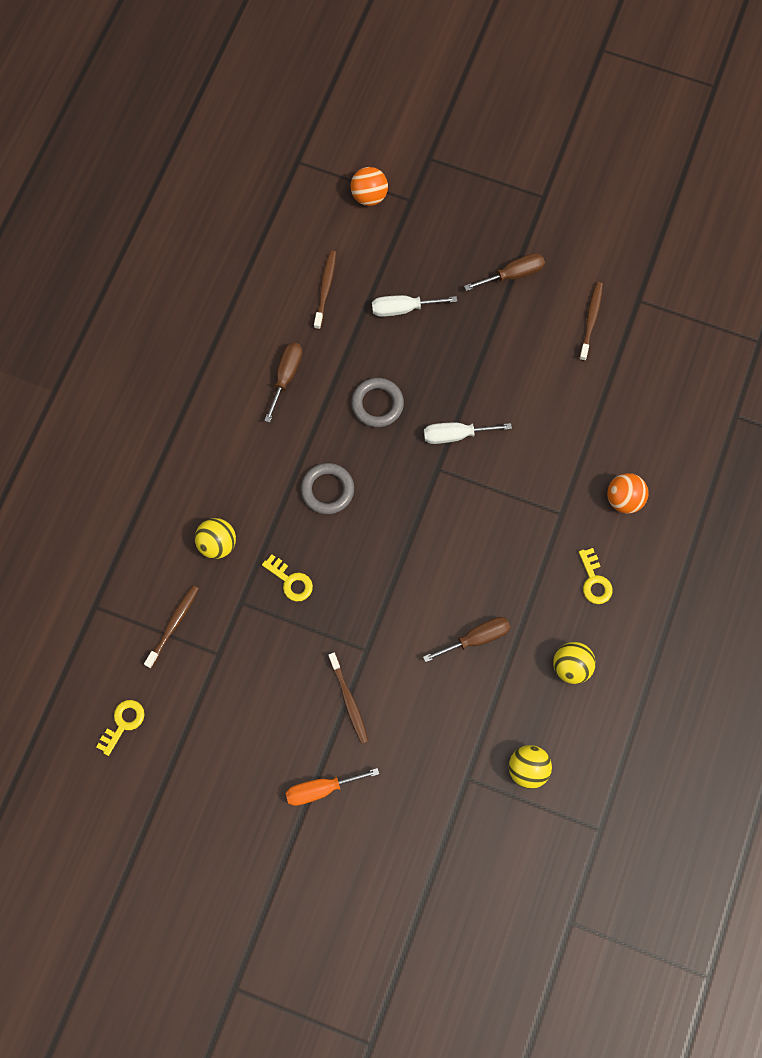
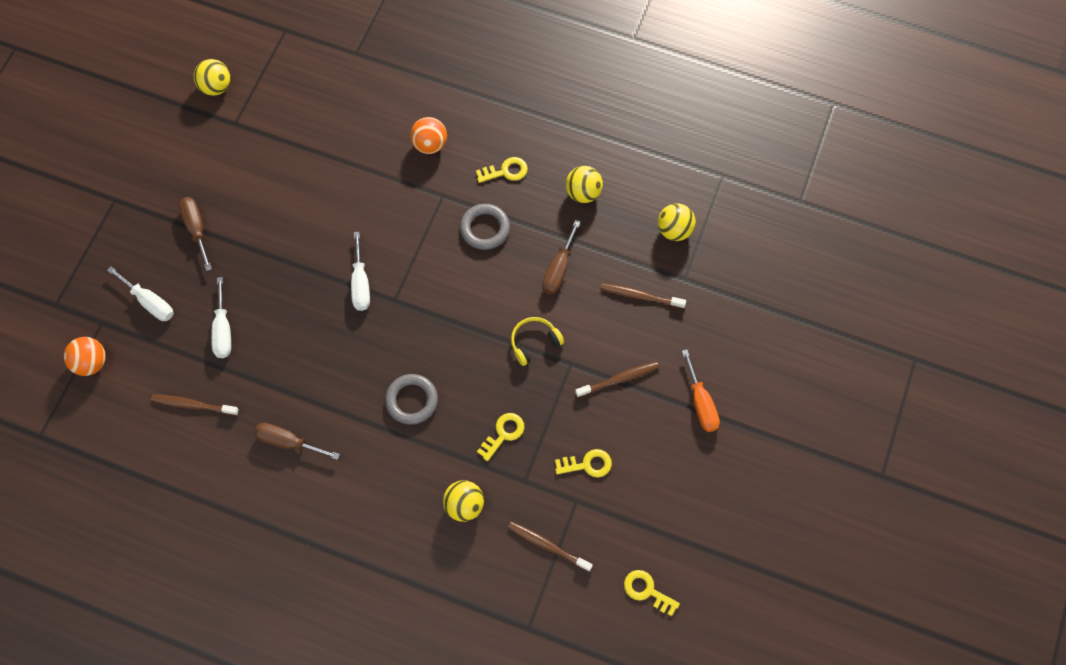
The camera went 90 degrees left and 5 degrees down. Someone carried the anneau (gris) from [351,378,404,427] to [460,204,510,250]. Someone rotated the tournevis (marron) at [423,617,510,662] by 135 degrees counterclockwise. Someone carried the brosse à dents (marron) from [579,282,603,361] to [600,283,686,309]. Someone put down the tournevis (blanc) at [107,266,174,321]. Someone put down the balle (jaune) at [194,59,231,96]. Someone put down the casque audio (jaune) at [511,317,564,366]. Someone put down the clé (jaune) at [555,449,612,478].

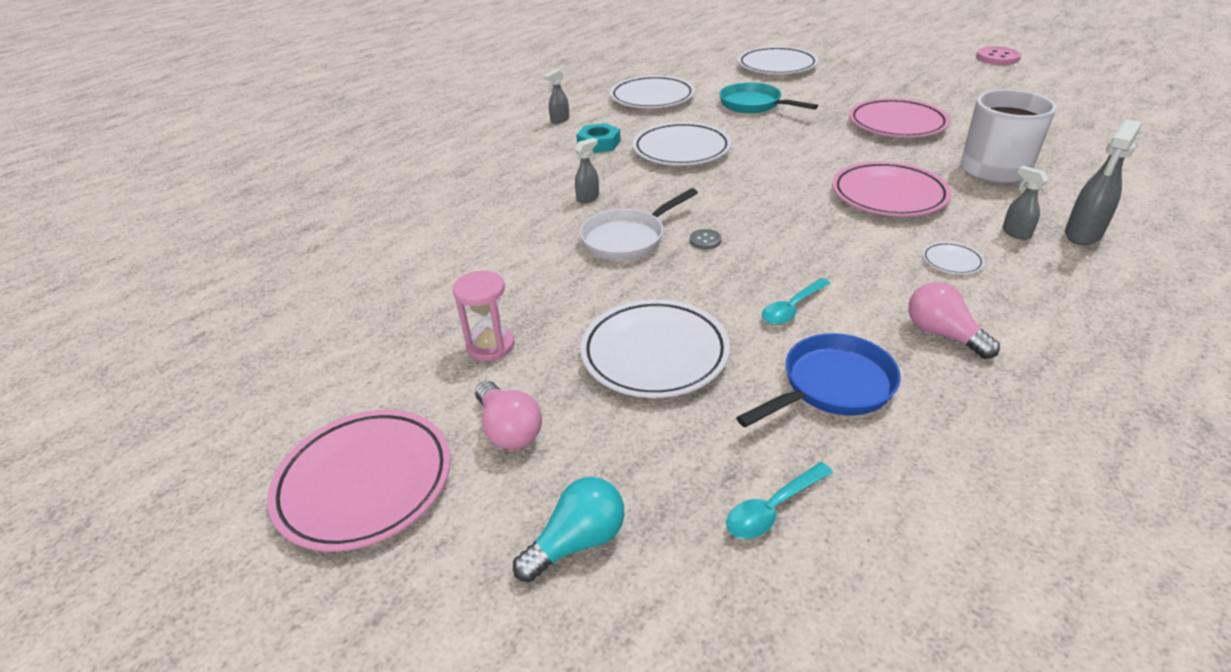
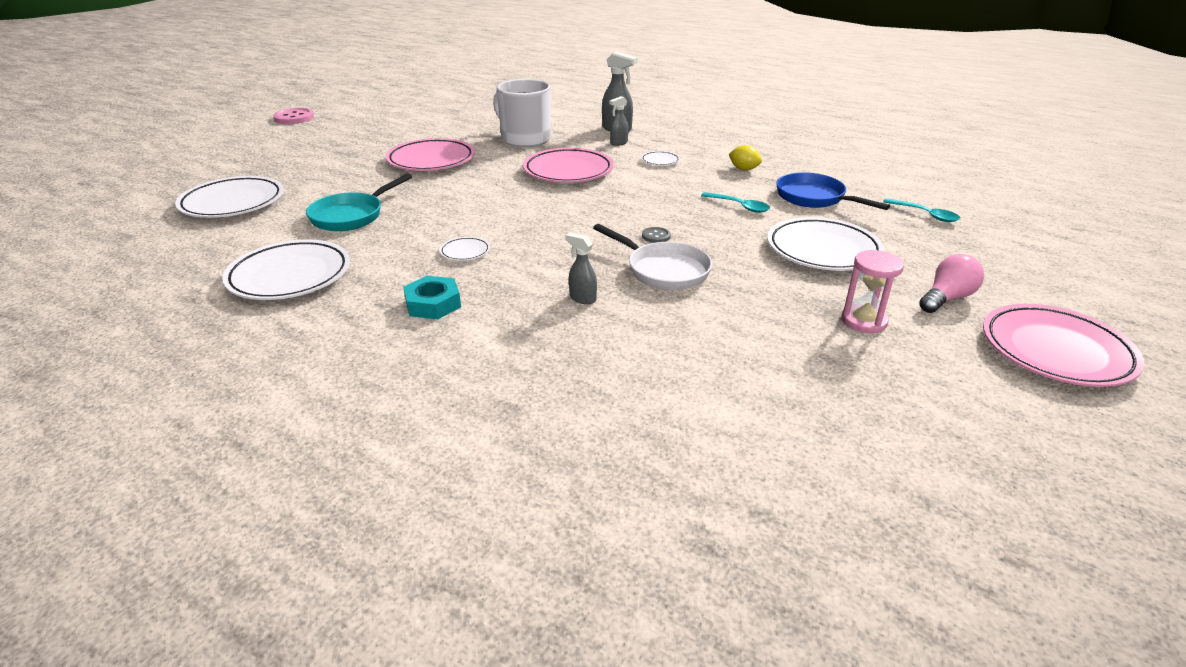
The camera went 100 degrees left and 5 degrees down. Someone took away the ampoule (turquoise) at [513,477,624,582]. Someone took away the vaporisateur (gris) at [544,69,569,124]. Someone scaled the assiette (blanc) at [632,122,731,165] by 0.44. Someone swapped the ampoule (rose) at [908,282,1000,359] for the citron (jaune) at [729,145,762,171].

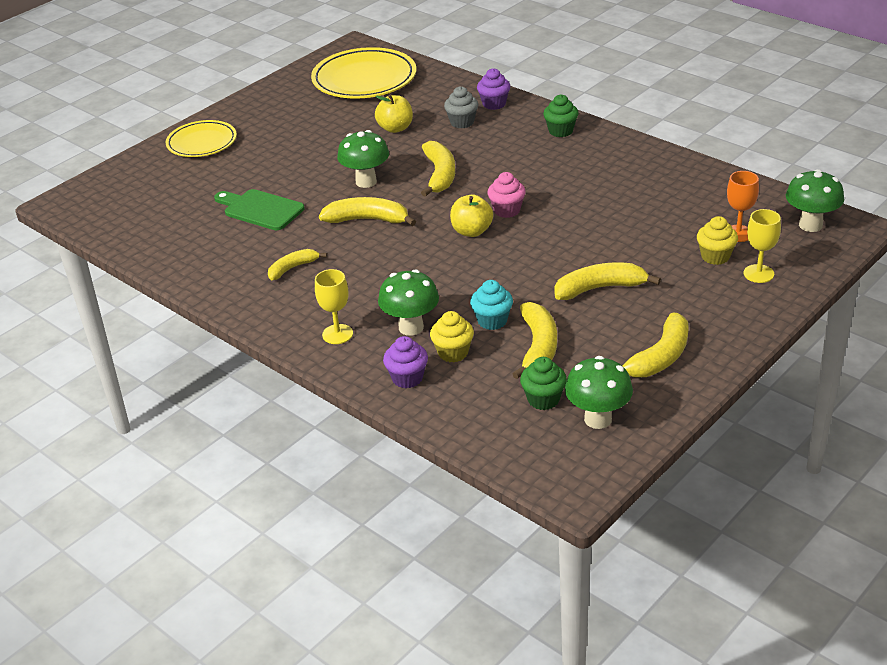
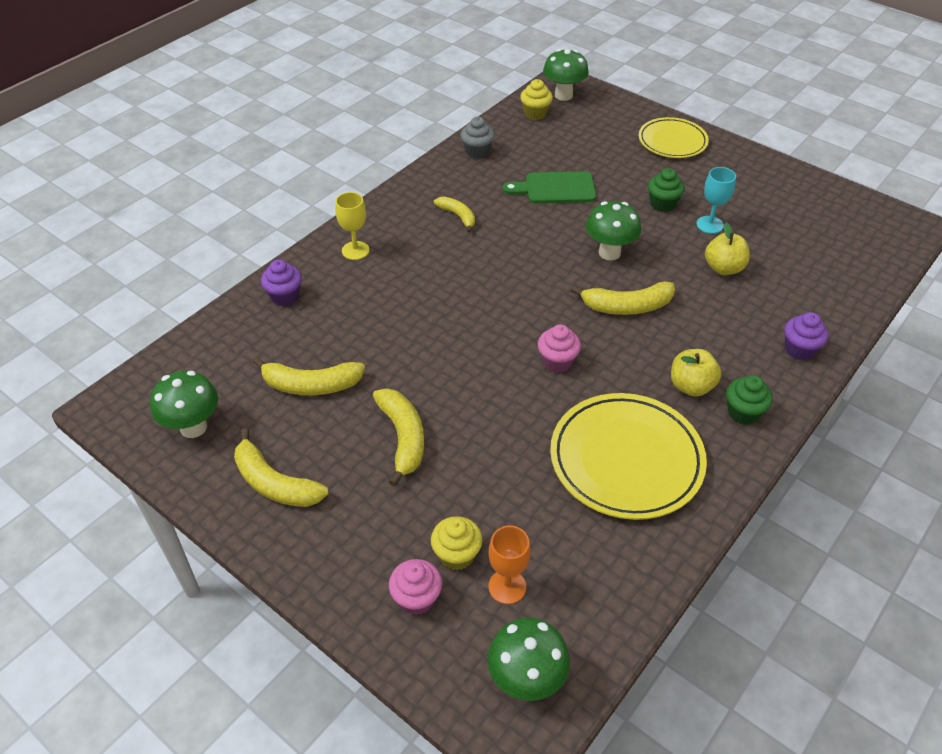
The camera went 85 degrees right and 10 degrees up. Someone rotated the planche à découper (vert) at [214,189,305,230] by 120 degrees counterclockwise. Someone carried the assiette (jaune) from [311,47,416,99] to [550,393,707,520]. Someone took away the banane (jaune) at [319,197,416,226]. Someone carried the champignon (vert) from [378,269,439,336] to [543,49,589,101]. Someone carried the muffin (jaune) from [430,311,474,363] to [520,79,553,120]. Someone carried the muffin (gris) from [444,86,478,128] to [461,117,495,159]. Someone carried the pomme (jaune) from [450,195,493,237] to [671,349,721,397]. Someone took away the muffin (turquoise) at [470,280,513,330]. Someone carried the muffin (vert) from [520,357,567,410] to [648,168,685,212]. Someone swapped the verre à pied (jaune) at [744,209,781,283] for the muffin (rose) at [389,559,442,615]. Someone put down the verre à pied (turquoise) at [696,167,736,234].

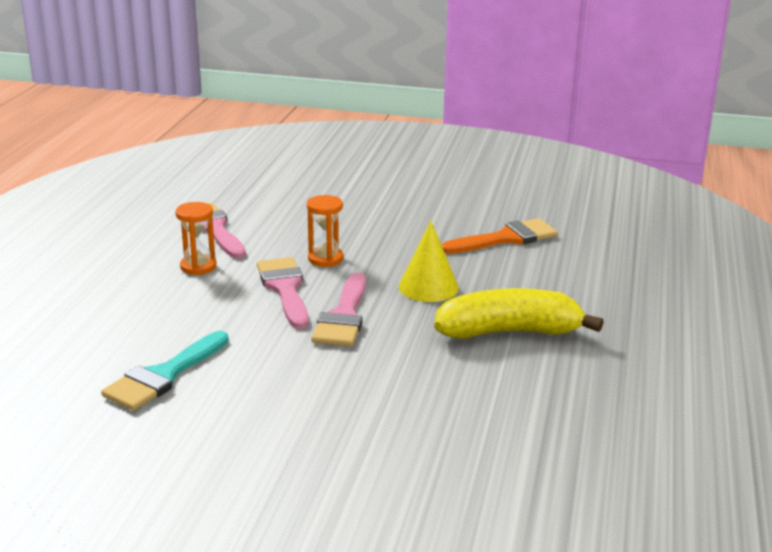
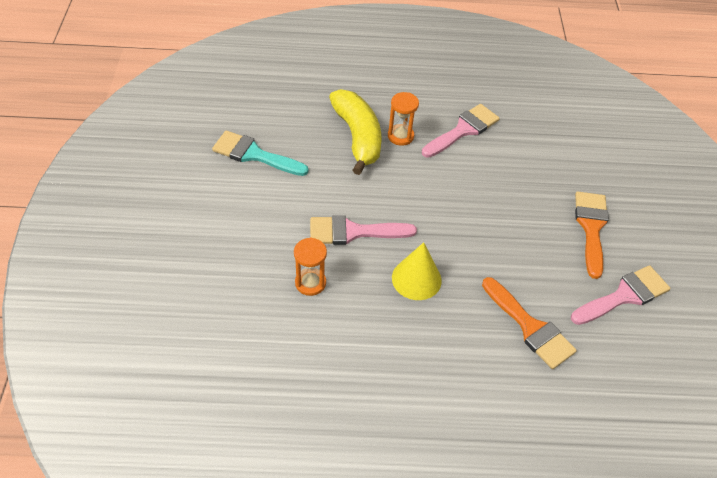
The camera went 75 degrees right and 25 degrees up. Someone carried the pinceau (rose) from [257,257,309,329] to [571,265,670,325]. Someone carried the sablier (orange) from [307,195,343,267] to [294,237,327,296]. Someone carried the banane (jaune) from [434,288,604,339] to [329,89,382,175]. Someone put down the pinceau (orange) at [575,192,609,279].

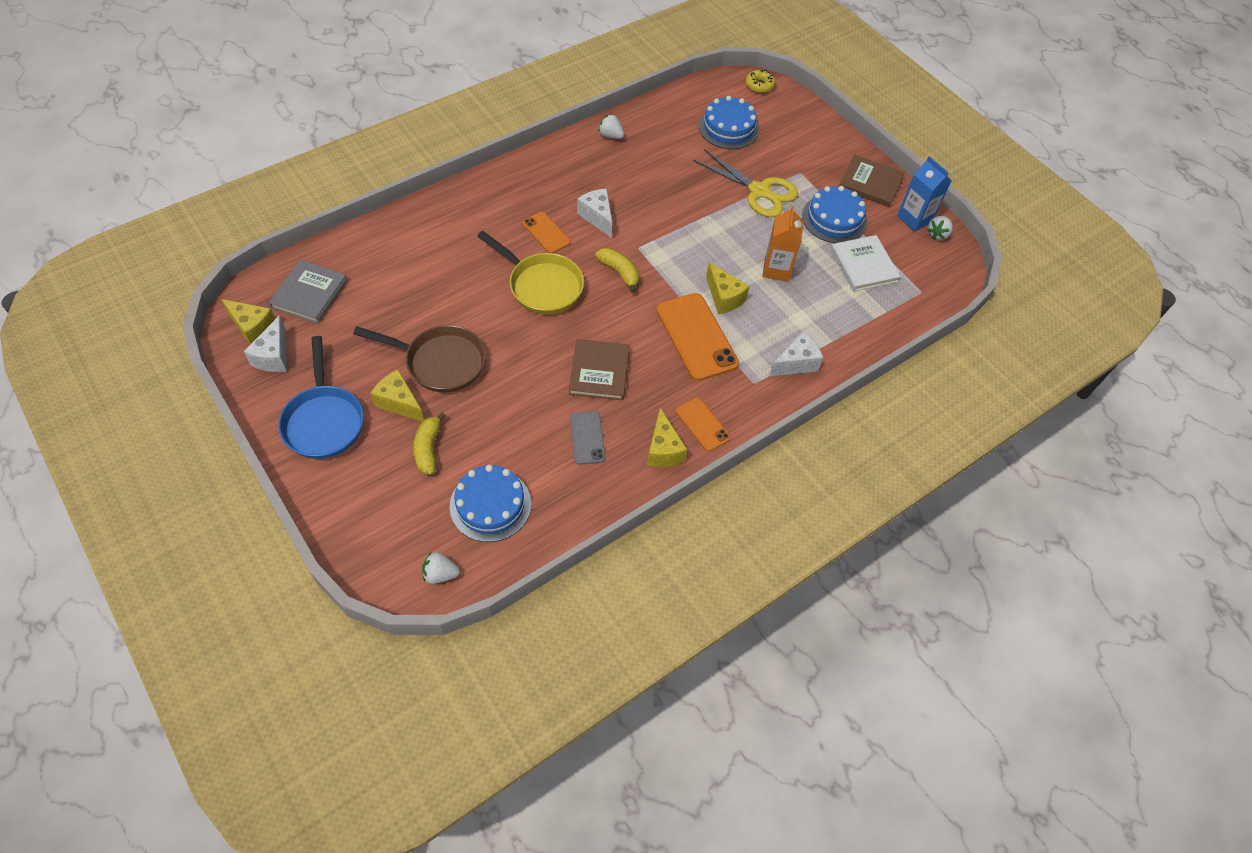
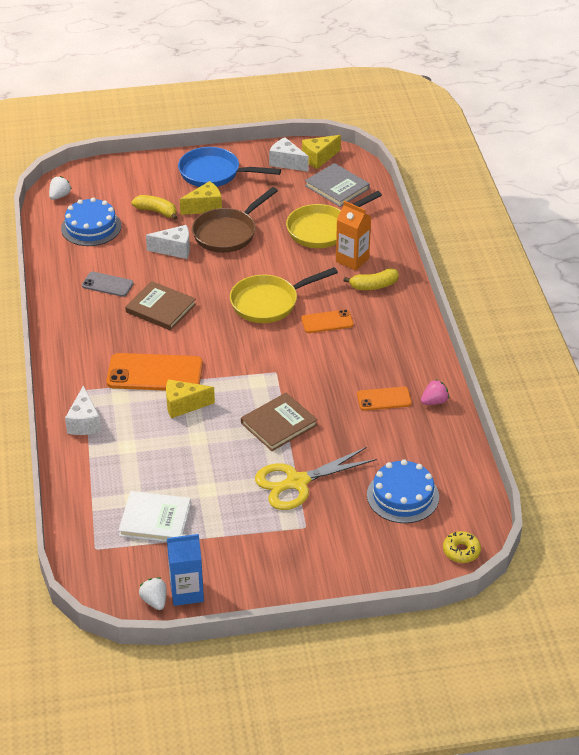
The camera went 120 degrees right and 15 degrees down. Someone carried the fromage (blanc) from [577,188,612,238] to [146,225,190,259]. Someone carried the banane (jaune) from [596,248,639,293] to [343,268,399,290]. Someone repainted the fraise (blanc) at [598,114,624,139], which became the fraise (rose) at [421,380,449,405]. Someone took away the fromage (jaune) at [647,408,687,467]. Someone carried the téléphone (orange) from [676,398,730,452] to [357,387,412,411]. Someone carried the brique de lait (orange) from [762,206,804,282] to [336,201,371,271]. Someone took away the gâteau (bleu) at [802,186,867,243]. Someone carried the livre (marron) from [839,155,905,207] to [241,393,318,451]. Someone put down the poêle (jaune) at [286,191,382,248].

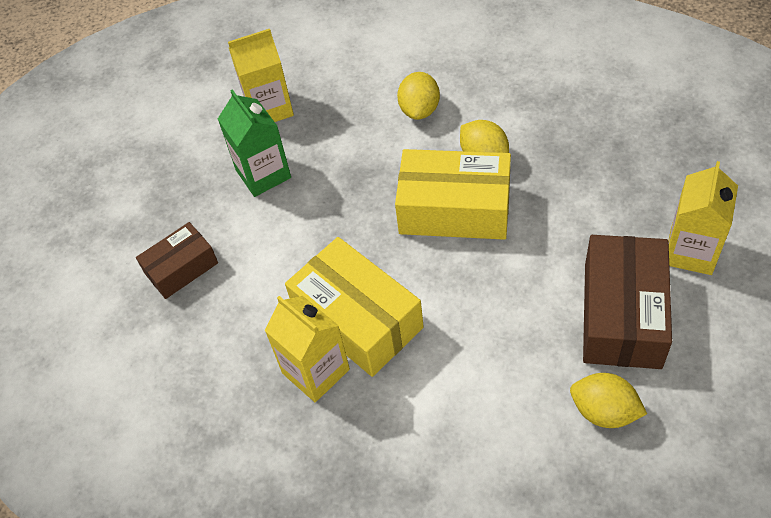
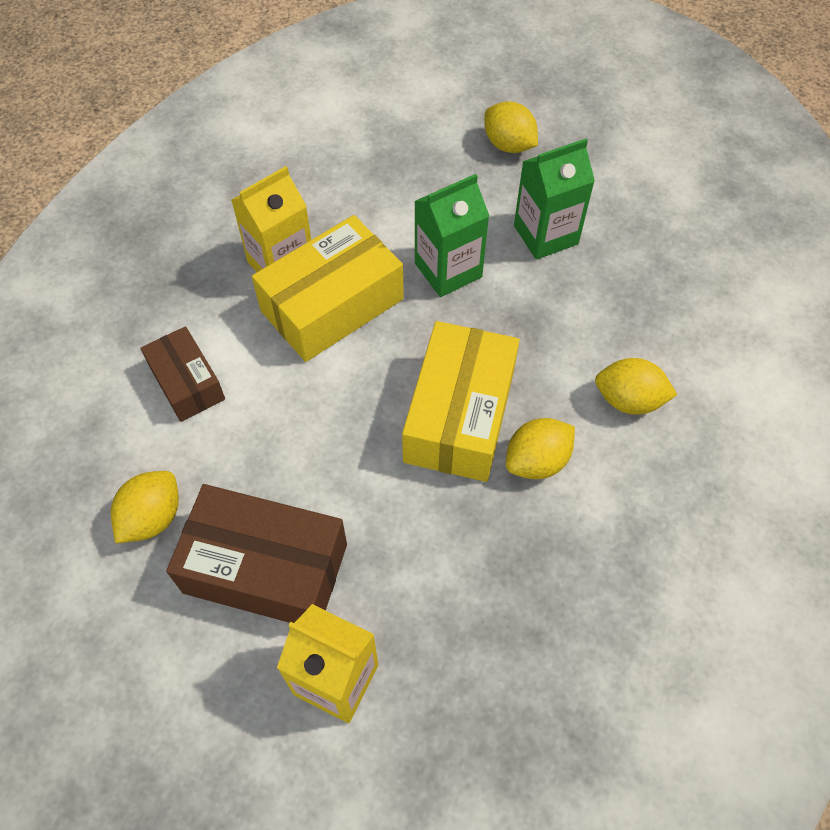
The camera went 90 degrees right and 5 degrees up. Someone carried the boîte (marron) from [136,222,218,299] to [140,326,225,422]. Someone took away the brique de lait (jaune) at [228,29,294,122]. Someone put down the brique de lait (vert) at [415,174,489,297]. Someone put down the citron (jaune) at [484,101,538,153].

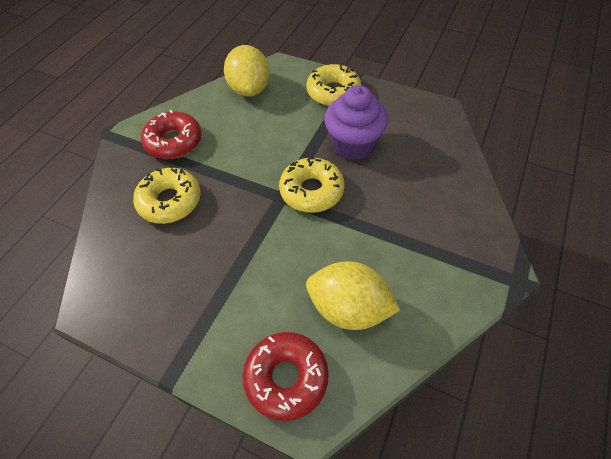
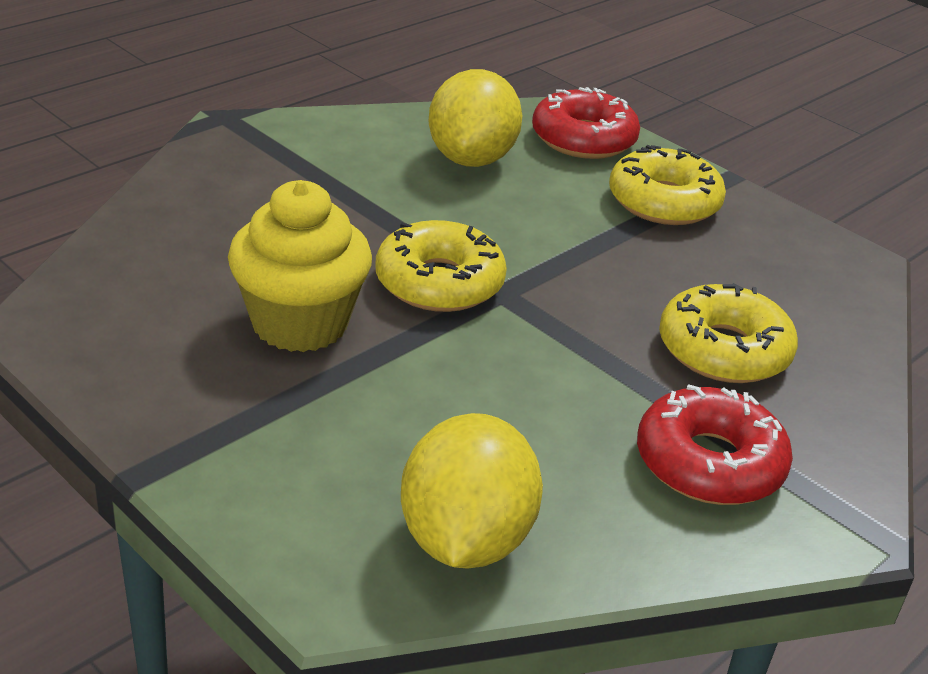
The camera went 165 degrees left and 20 degrees down. Someone carried the beignet (jaune) from [306,64,361,106] to [609,145,726,225]. Someone rotated the citron (jaune) at [306,261,400,330] by 60 degrees clockwise. Someone repainted the muffin (violet) at [324,85,388,161], which became the muffin (jaune) at [228,180,372,352].

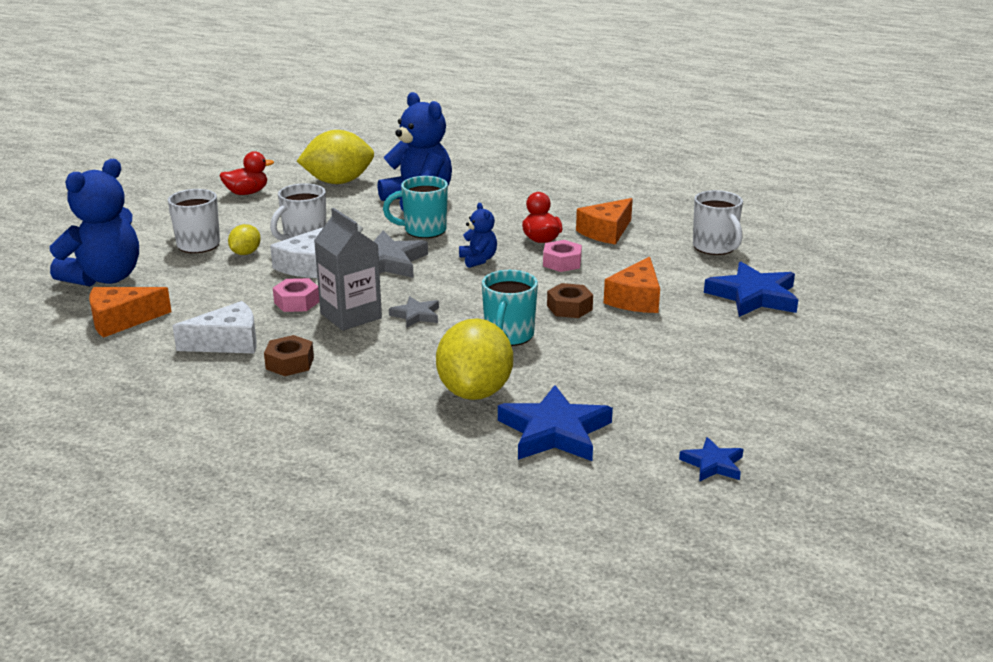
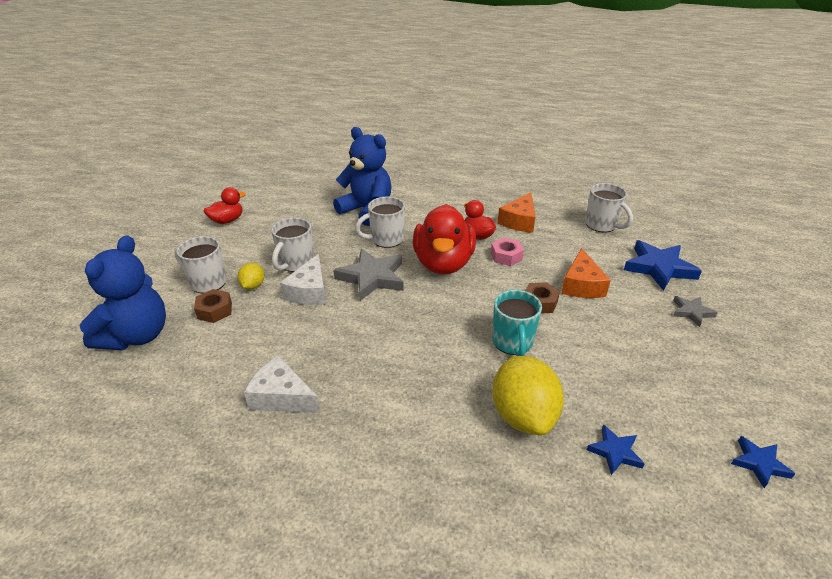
The camera went 15 degrees left and 10 degrees up. Someone took away the fromage (orange) at [89,287,172,338]. Someone rotated the fromage (blanc) at [173,301,257,353] by 120 degrees counterclockwise. Someone carried the écrou (marron) from [264,335,314,376] to [194,289,232,323]. Someone took away the écrou (rose) at [273,278,319,312]. Someone took away the citron (jaune) at [297,130,374,184]. Someone took away the brique de lait (gris) at [314,208,382,331]. Someone repainted the tasse (turquoise) at [383,176,448,238], which became the tasse (blanc) at [355,197,405,248]. Someone carried the étoile (gris) from [389,296,439,328] to [673,296,718,327]. Someone swapped the ours en peluche (bleu) at [459,203,497,268] for the canard (rouge) at [413,204,476,275]. Someone scaled the étoile (bleu) at [498,385,613,461] by 0.53.

